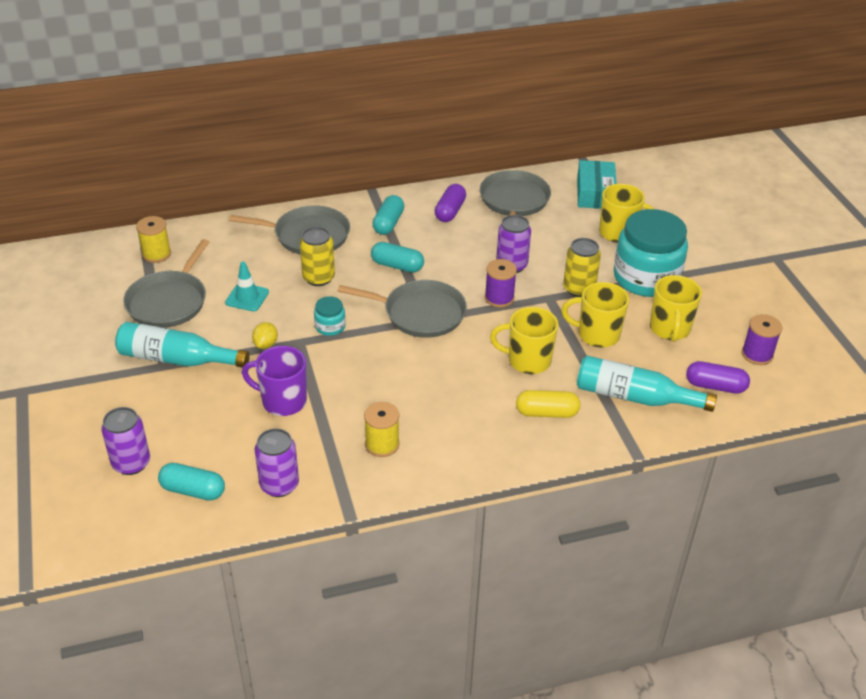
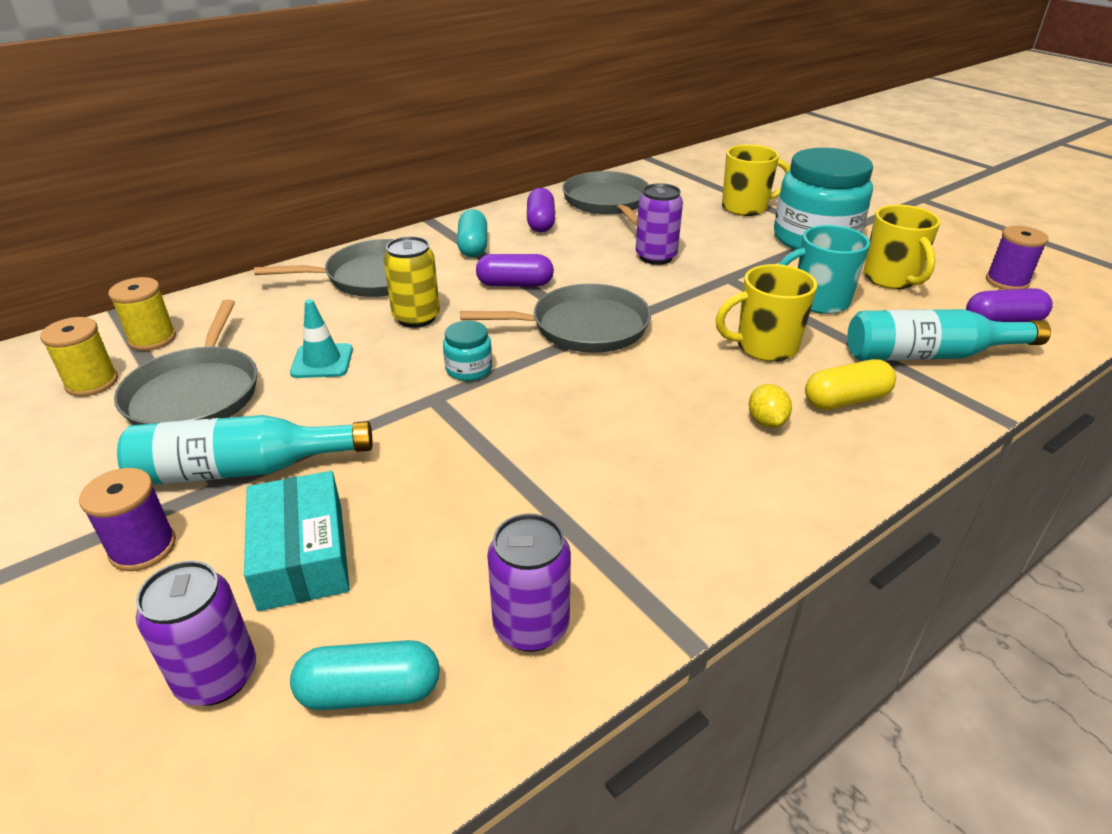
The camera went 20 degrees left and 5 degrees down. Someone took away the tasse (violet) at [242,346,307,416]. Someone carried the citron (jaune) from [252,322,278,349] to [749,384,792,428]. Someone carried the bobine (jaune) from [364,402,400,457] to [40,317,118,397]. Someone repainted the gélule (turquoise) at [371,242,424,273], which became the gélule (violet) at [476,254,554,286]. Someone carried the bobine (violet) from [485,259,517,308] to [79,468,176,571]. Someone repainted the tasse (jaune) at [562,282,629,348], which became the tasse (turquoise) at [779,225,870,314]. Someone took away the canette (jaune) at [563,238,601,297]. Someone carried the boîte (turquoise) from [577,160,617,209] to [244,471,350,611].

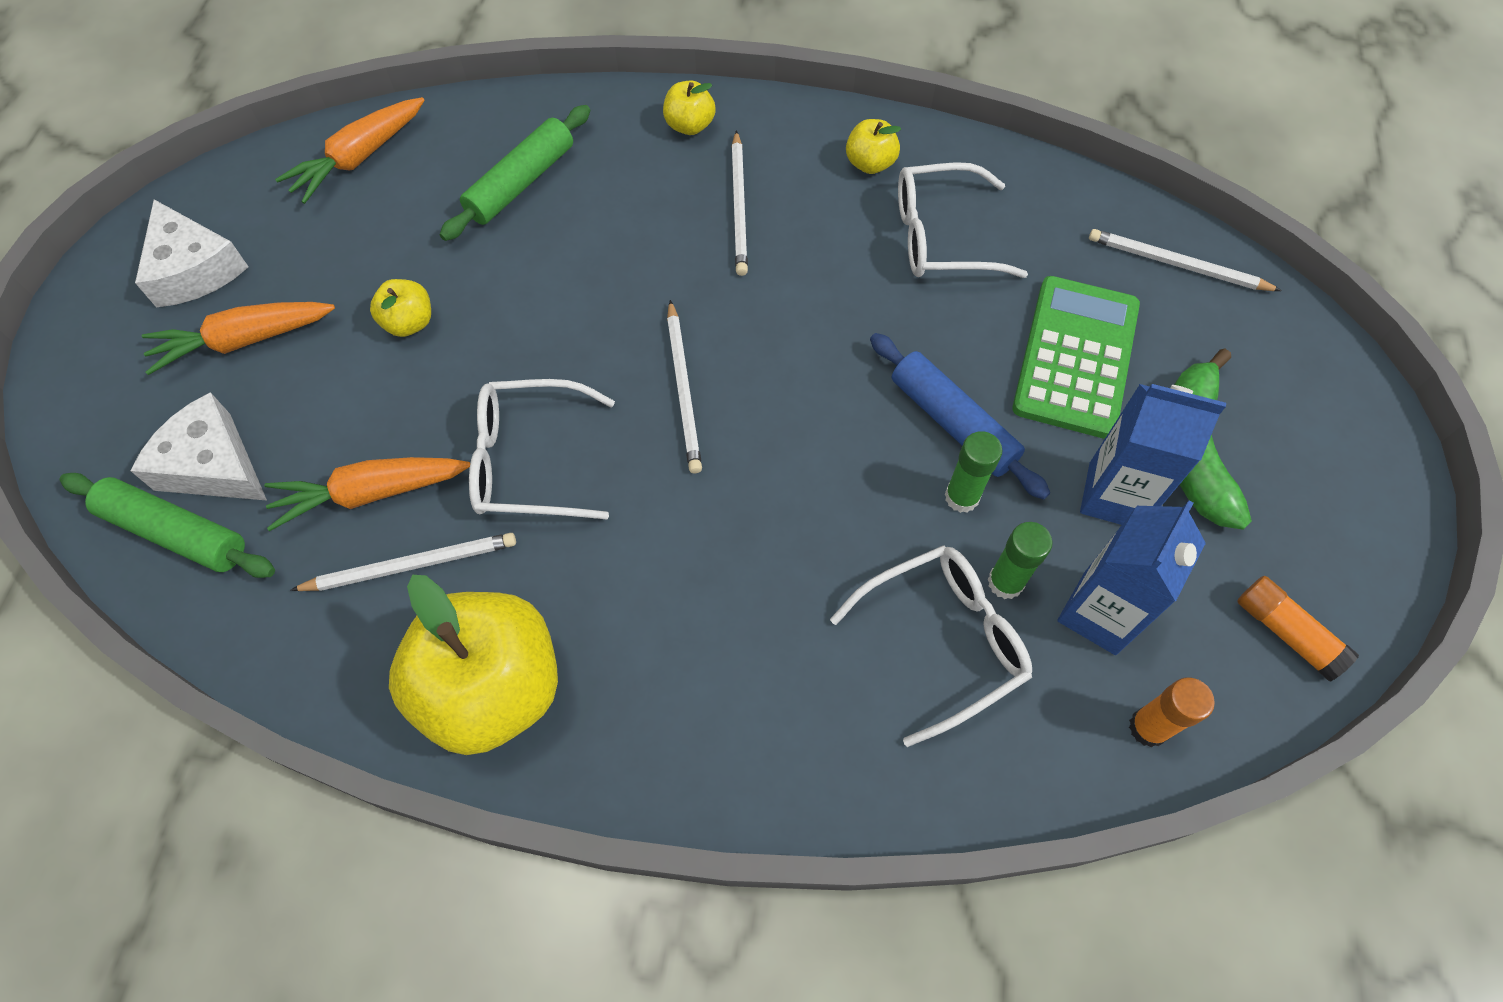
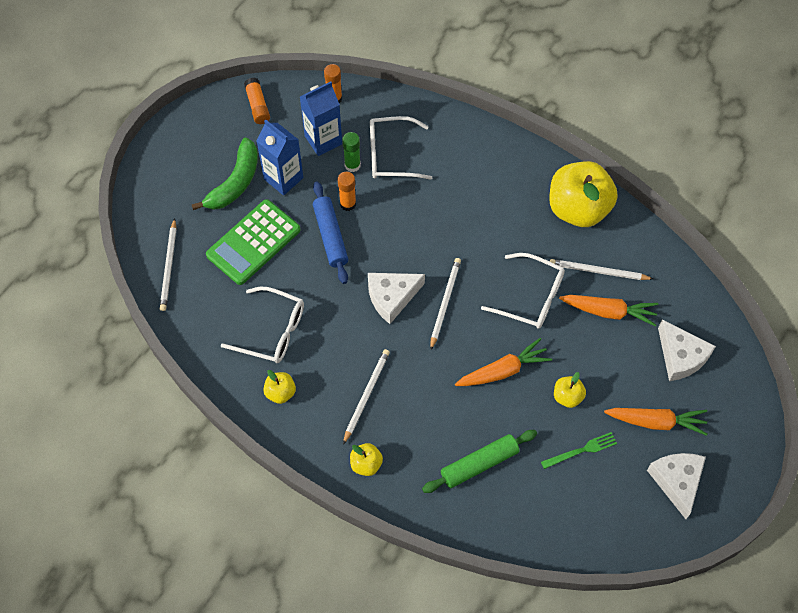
The camera went 155 degrees left and 0 degrees up. Someone took away the rouleau à pâtisserie (vert) at [59,473,275,578]. Someone carried the carotte (orange) from [275,97,425,204] to [455,338,552,386]. Someone repainted the bâton de colle (vert) at [945,431,1002,513], which became the bâton de colle (orange) at [337,172,356,211]. Someone rotated the crayon (blanc) at [1089,229,1282,291] by 45 degrees clockwise. Someone put down the fromage (blanc) at [368,273,425,324]. Someone put down the fourchette (vert) at [541,432,617,469].

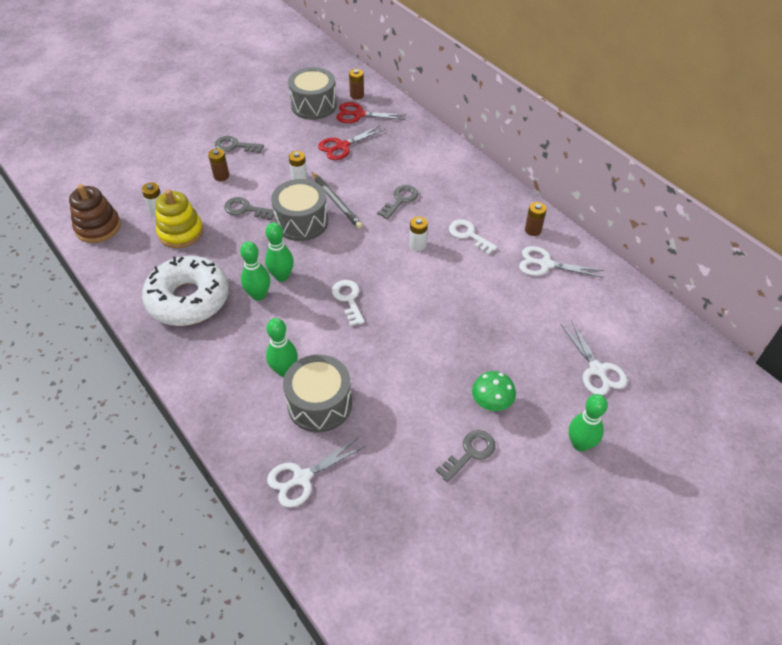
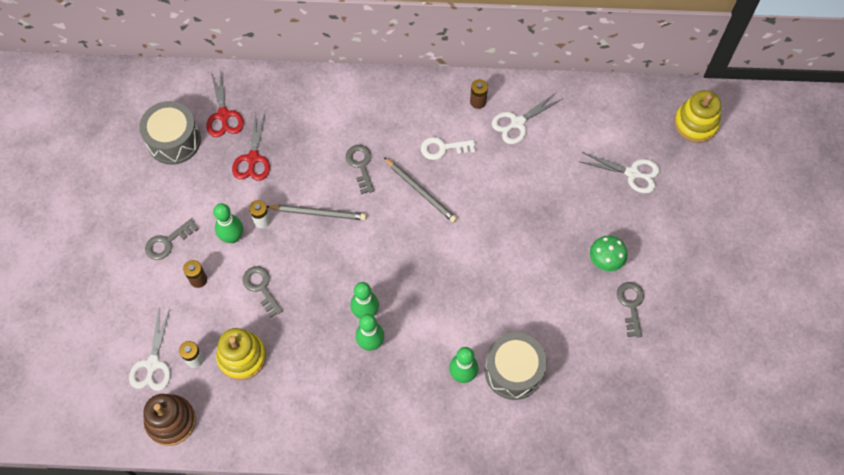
The camera went 50 degrees left and 15 degrees up. Someone took away the beignet (blanc) at [142,256,229,326]. Someone rotated the clé (gris) at [224,197,274,220] by 90 degrees clockwise. Someone carried the ciseaux (blanc) from [267,438,365,508] to [129,309,171,391]. Someone took away the tambour (gris) at [271,179,328,241]. Someone took away the clé (blanc) at [332,280,365,326]. Someone rotated the ciseaux (rouge) at [337,102,406,123] by 60 degrees counterclockwise. Someone took away the pile (marron) at [349,69,364,100]. Someone swapped the pile (blanc) at [410,217,428,251] for the crayon (gris) at [384,157,457,223]. Someone carried the quille (vert) from [569,394,608,451] to [213,203,243,243]. Someone put down the jouet à empiler (jaune) at [674,90,721,143].

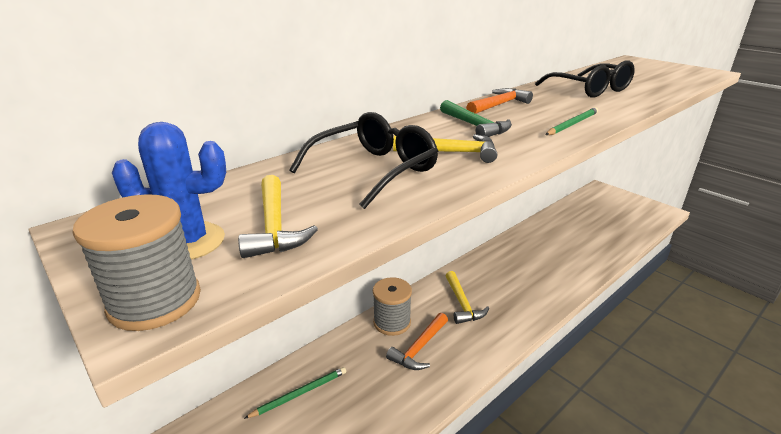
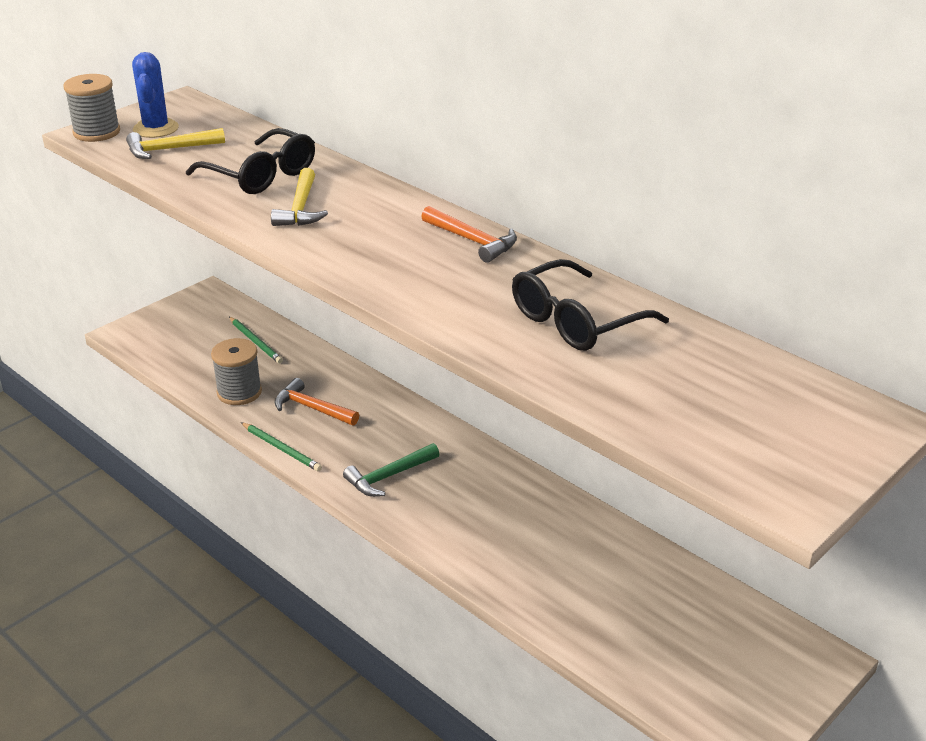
The camera went 85 degrees right and 5 degrees up. Someone carried the bobine (gris) from [373,277,412,336] to [211,338,262,405]. Someone carried the marteau (vert) from [440,100,512,137] to [343,443,440,497]. Someone took away the marteau (jaune) at [446,271,489,324]. Someone carried the crayon (vert) from [545,107,598,135] to [241,422,322,471].

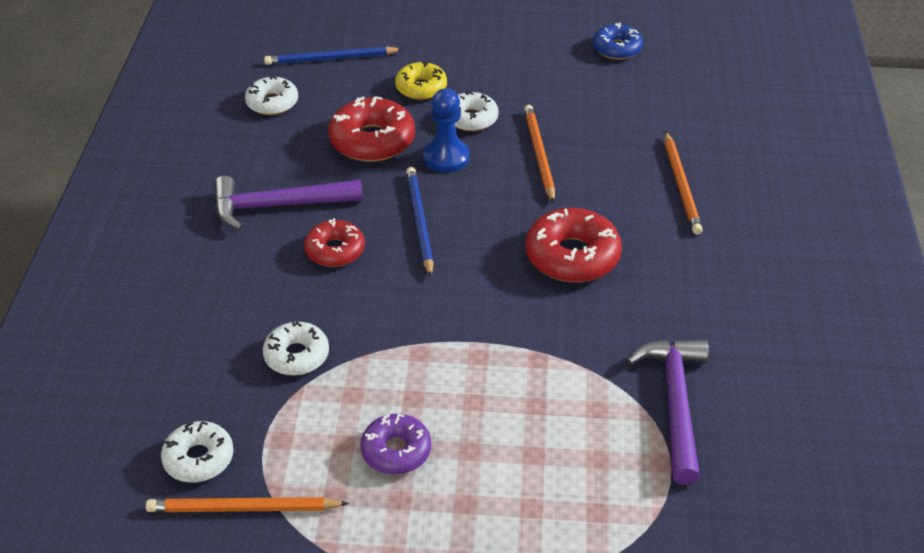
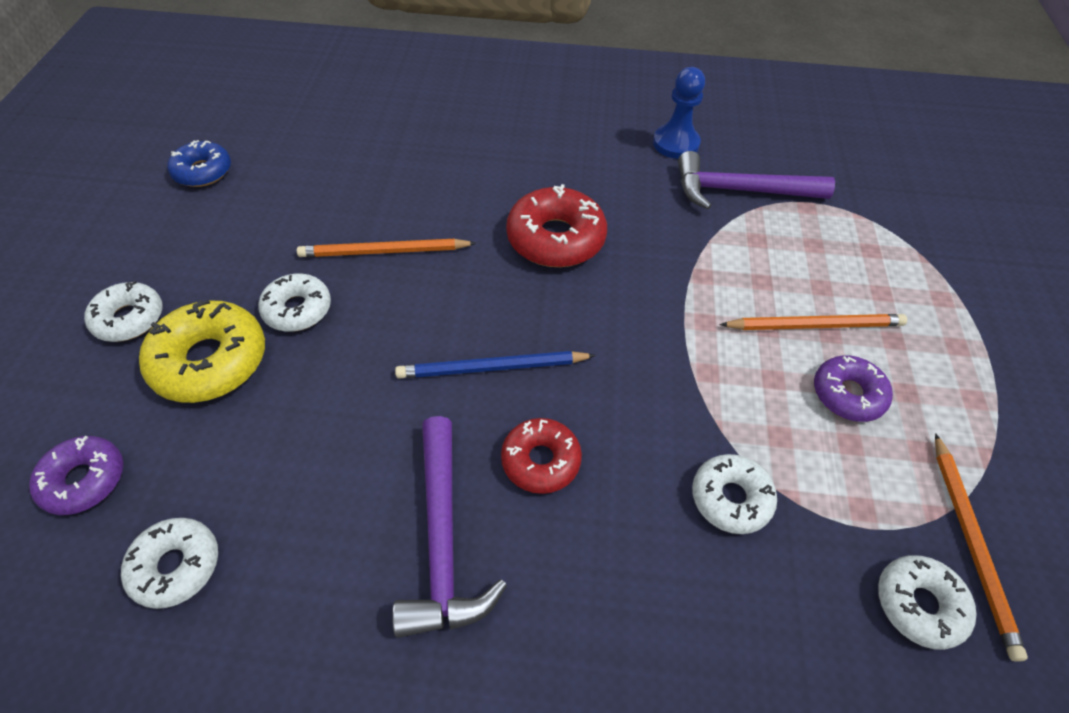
The camera went 90 degrees left and 10 degrees up. Someone swapped the crayon (bleu) at [264,46,403,65] for the beignet (violet) at [29,436,123,515]. Someone took away the beignet (rouge) at [328,96,415,162]. Someone scaled the beignet (jaune) at [395,61,447,100] by 1.58. Someone carried the pion (bleu) from [423,88,470,173] to [653,67,705,159]. Someone carried the crayon (orange) from [665,131,703,235] to [719,314,907,330]. Someone put down the beignet (blanc) at [84,281,163,342].

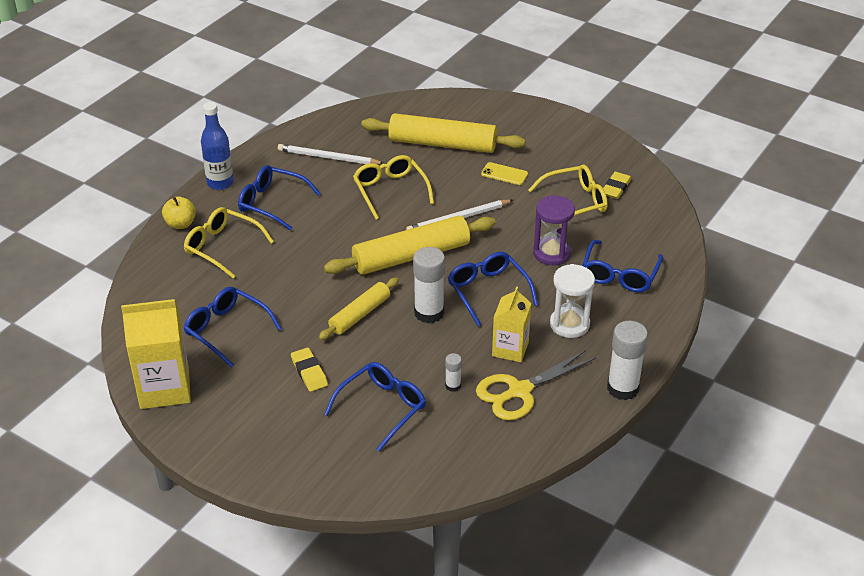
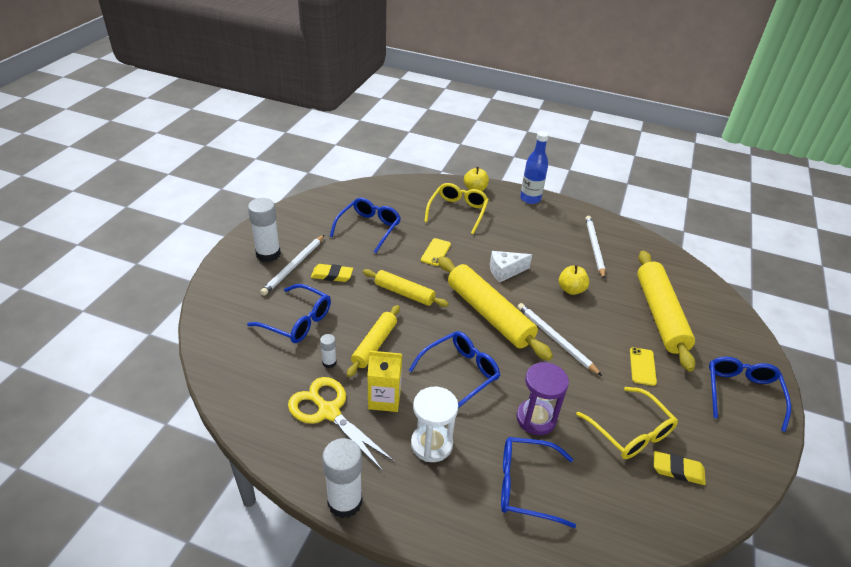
The camera went 75 degrees right and 0 degrees up. Someone took away the brique de lait (jaune) at [121,299,191,409]. Someone carried the lunettes (bleu) from [238,165,321,230] to [709,357,791,432]. Someone rotated the gomme (jaune) at [291,348,328,392] by 45 degrees clockwise. Someone swapped the lunettes (jaune) at [353,155,434,220] for the pomme (jaune) at [559,265,589,295]. Someone carried the bâton de colle (blanc) from [413,247,445,323] to [248,198,281,262]. Someone put down the crayon (blanc) at [260,235,324,296]. Someone put down the rouleau à pâtisserie (jaune) at [347,305,400,377]. Someone put down the téléphone (jaune) at [421,238,451,266]. Someone put down the fromage (blanc) at [490,251,532,283].

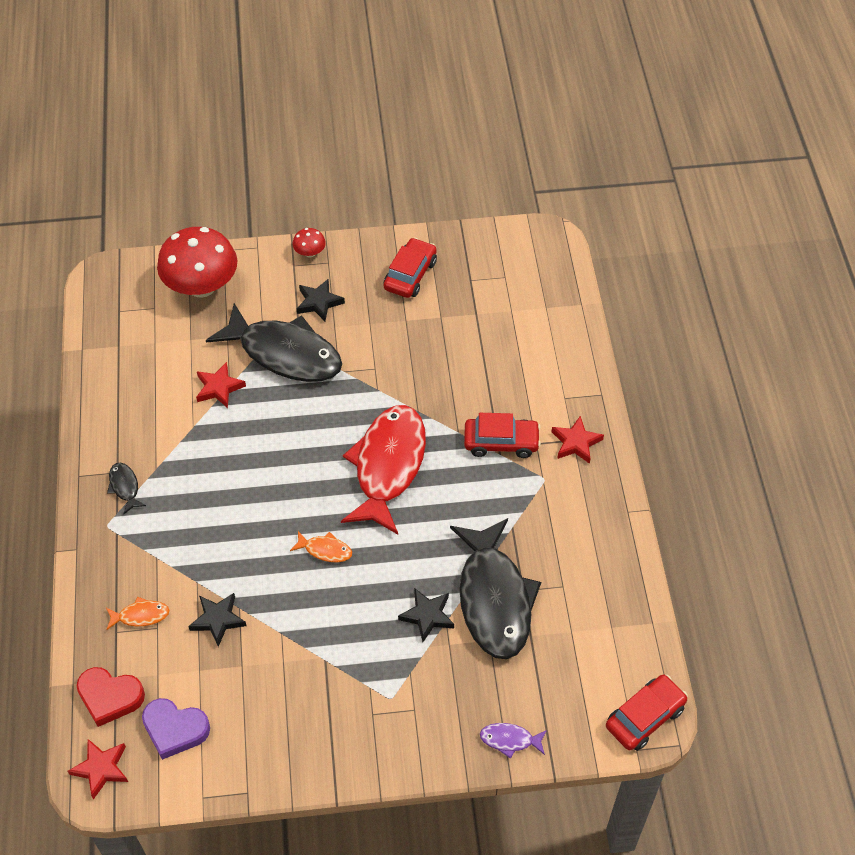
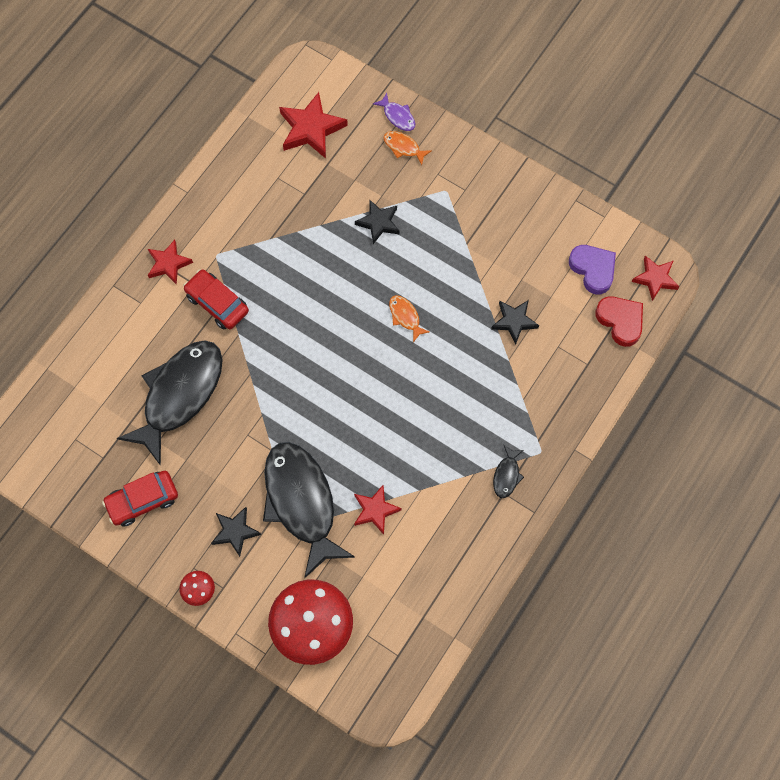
The camera went 140 degrees left and 15 degrees up. Someone carried the poisson (orange) from [106,597,170,630] to [383,131,432,165]. Someone took away the poisson (rouge) at [341,405,426,535]. Someone carried the poisson (noir) from [450,518,541,659] to [116,340,223,466]. Someone took away the voiture (rouge) at [606,675,688,751]. Someone put down the étoile (rouge) at [279,92,348,158].

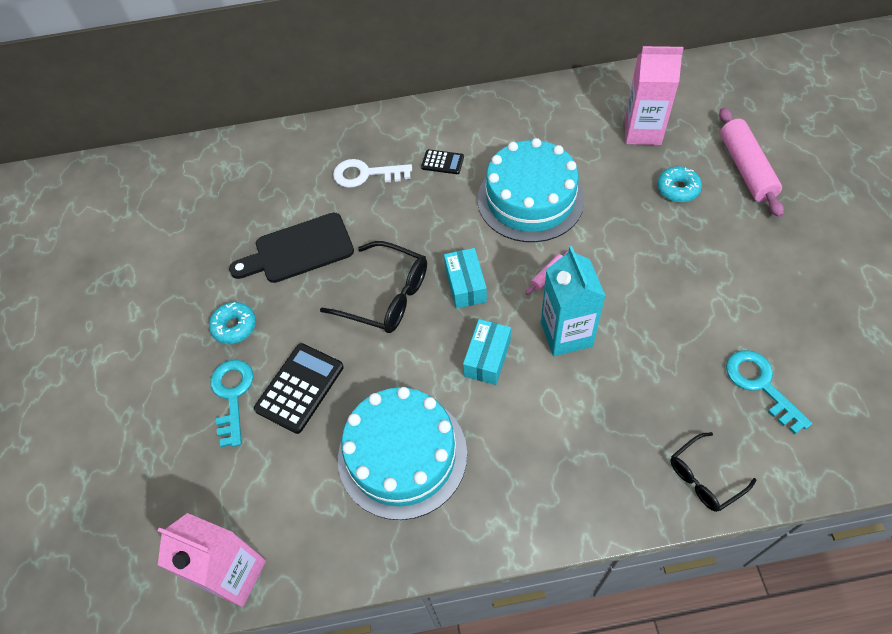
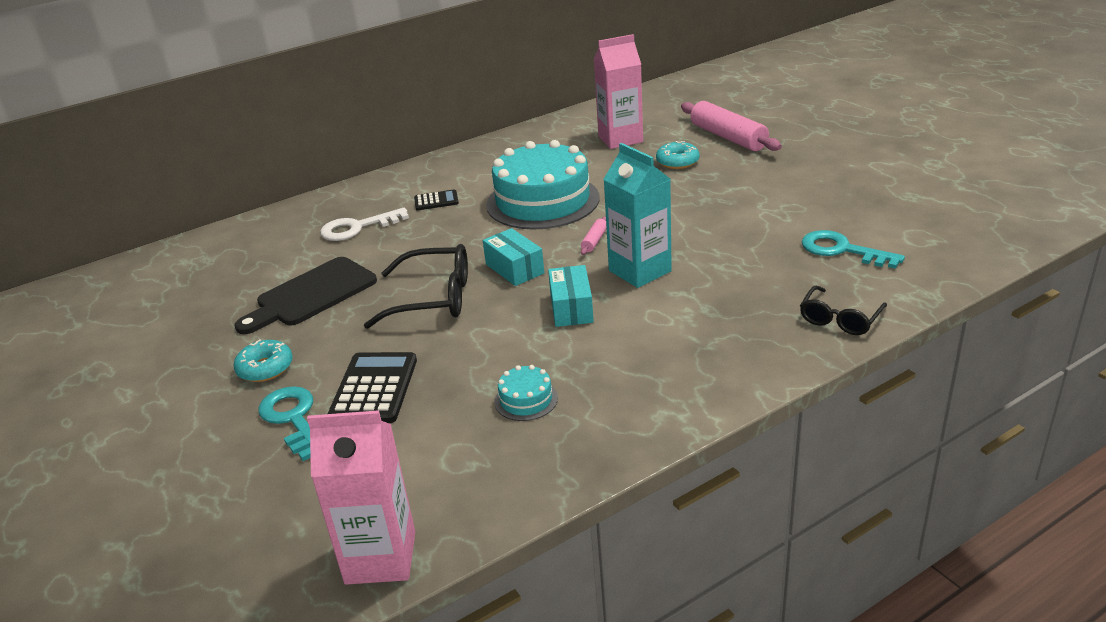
The camera went 25 degrees left and 25 degrees down. Someone scaled the gâteau (turquoise) at [338,387,467,520] by 0.41.

